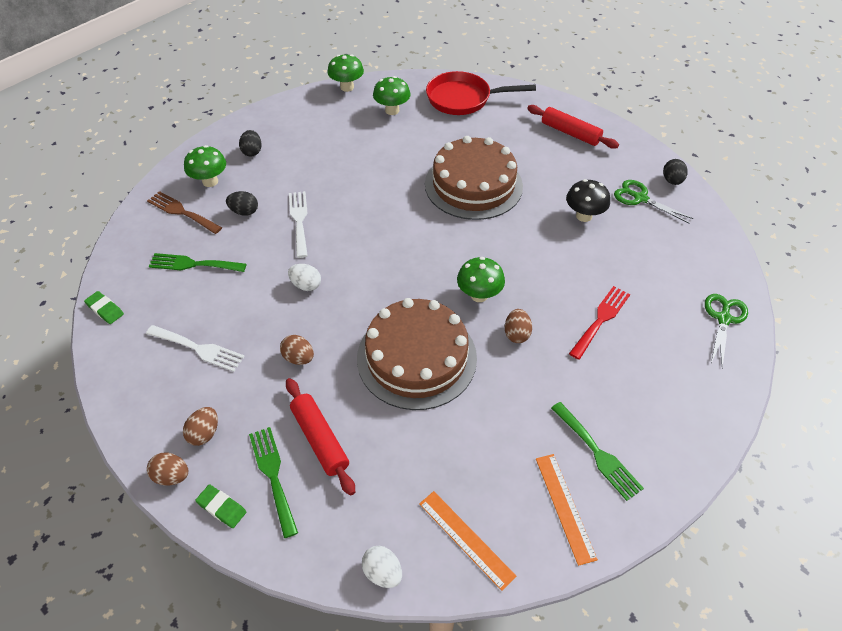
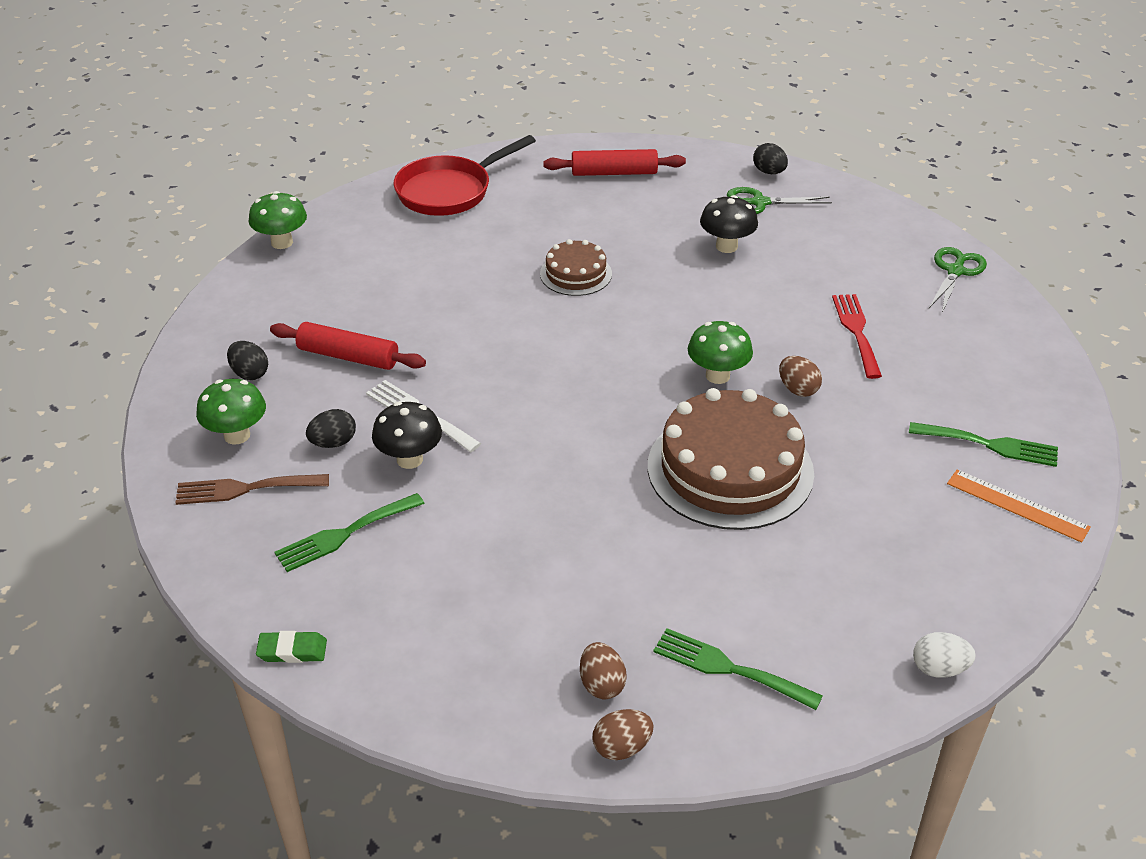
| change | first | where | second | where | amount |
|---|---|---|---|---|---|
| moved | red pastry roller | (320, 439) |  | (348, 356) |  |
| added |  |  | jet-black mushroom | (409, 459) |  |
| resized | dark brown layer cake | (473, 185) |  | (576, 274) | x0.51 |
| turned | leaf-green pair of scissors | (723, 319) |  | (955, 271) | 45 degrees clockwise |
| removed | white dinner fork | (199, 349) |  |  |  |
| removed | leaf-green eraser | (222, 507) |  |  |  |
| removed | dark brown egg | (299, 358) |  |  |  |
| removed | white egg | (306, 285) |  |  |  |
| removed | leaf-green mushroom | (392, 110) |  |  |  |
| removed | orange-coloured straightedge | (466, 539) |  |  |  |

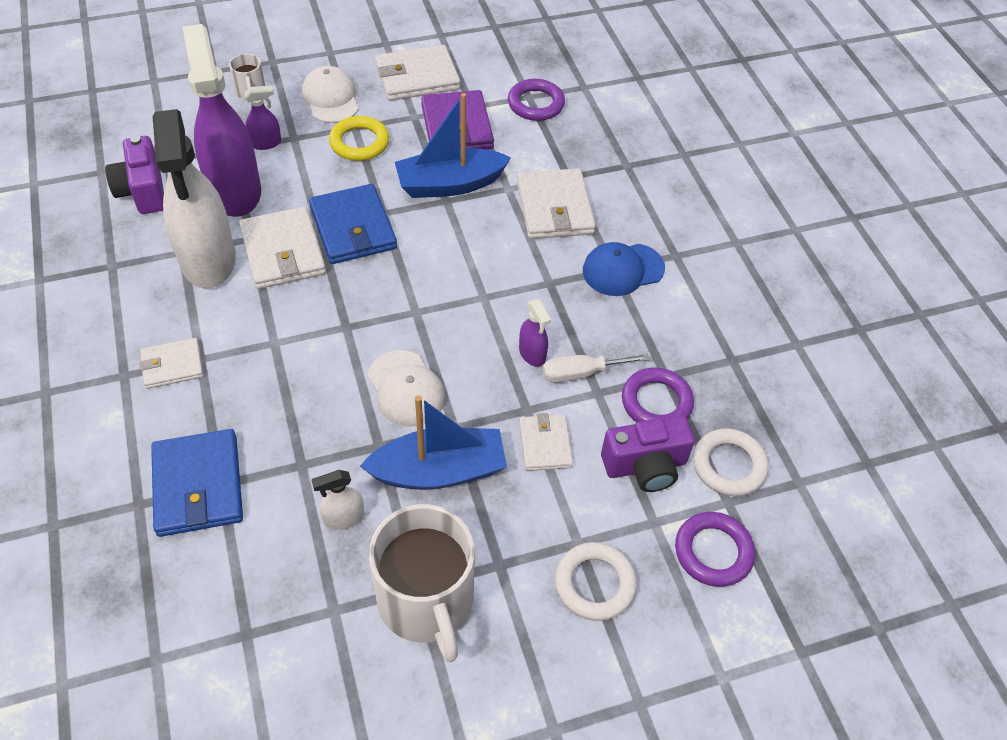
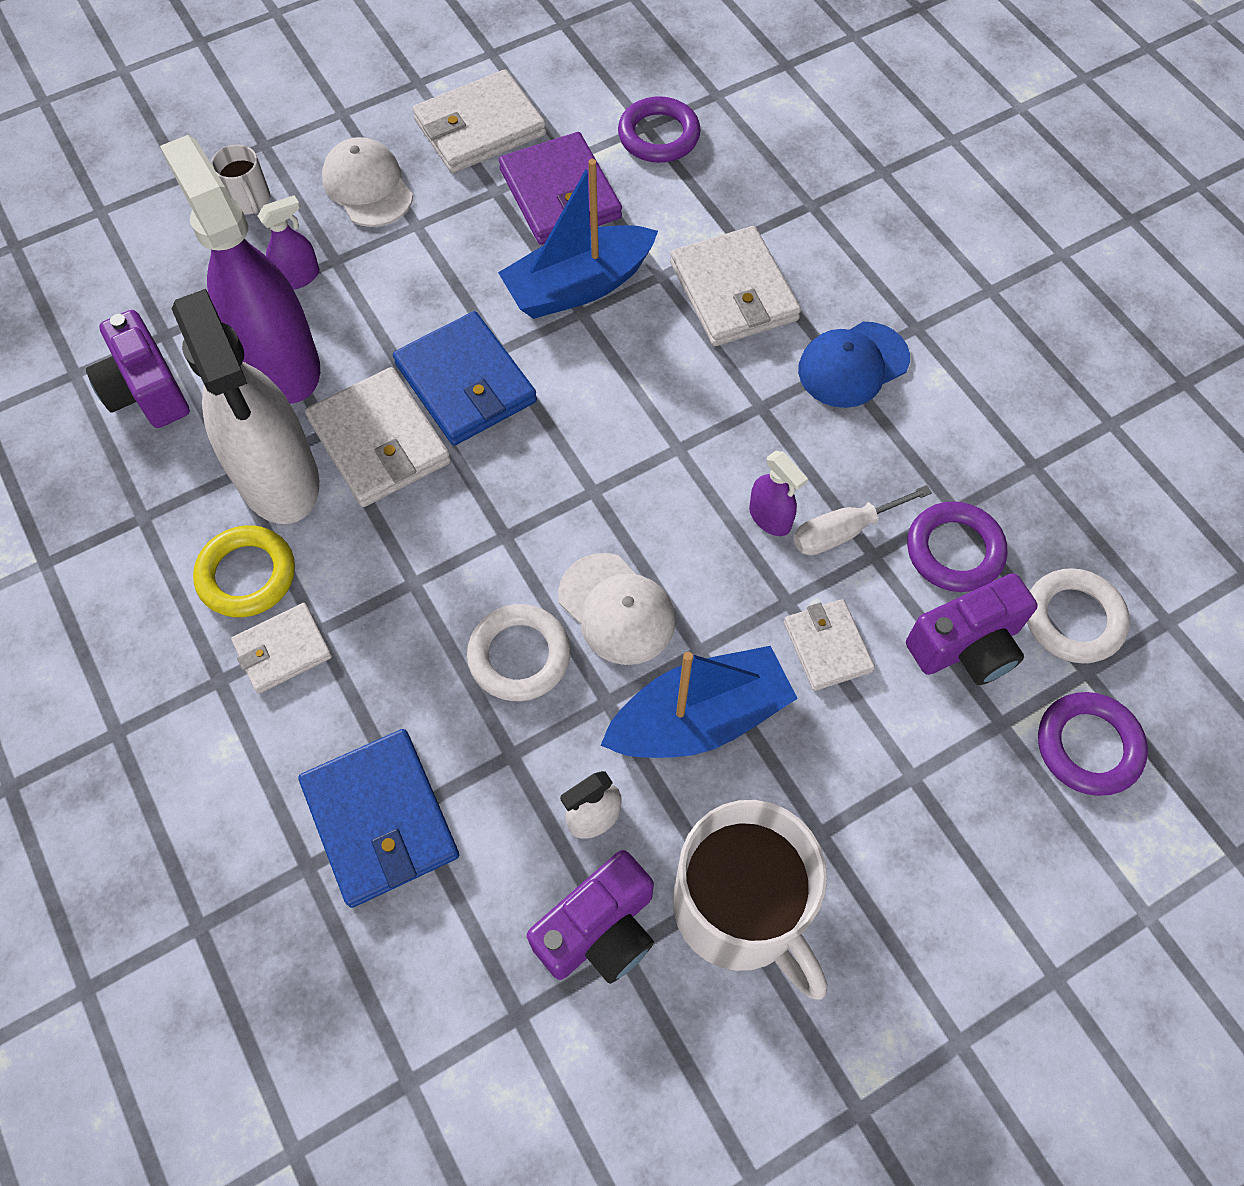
| change | first | where | second | where | amount |
|---|---|---|---|---|---|
| moved | yellow hoop | (359, 142) |  | (247, 575) |  |
| moved | white hoop | (594, 584) |  | (519, 656) |  |
| added |  |  | violet photo camera | (599, 930) |  |

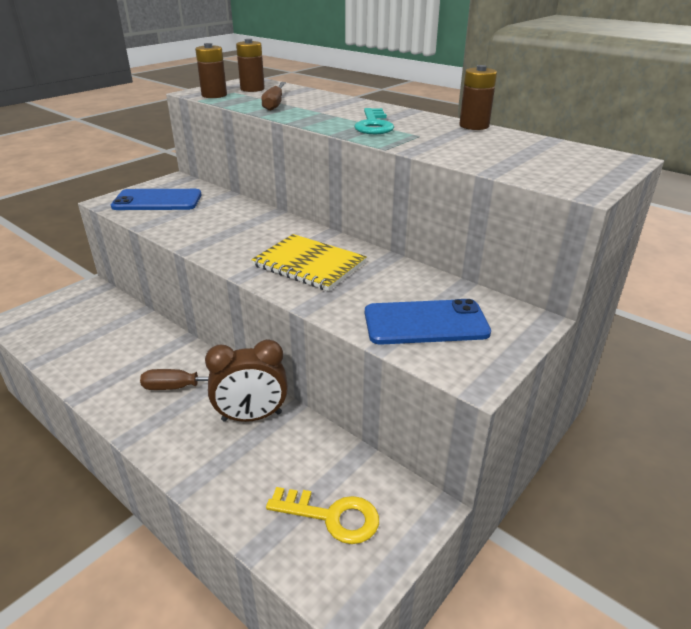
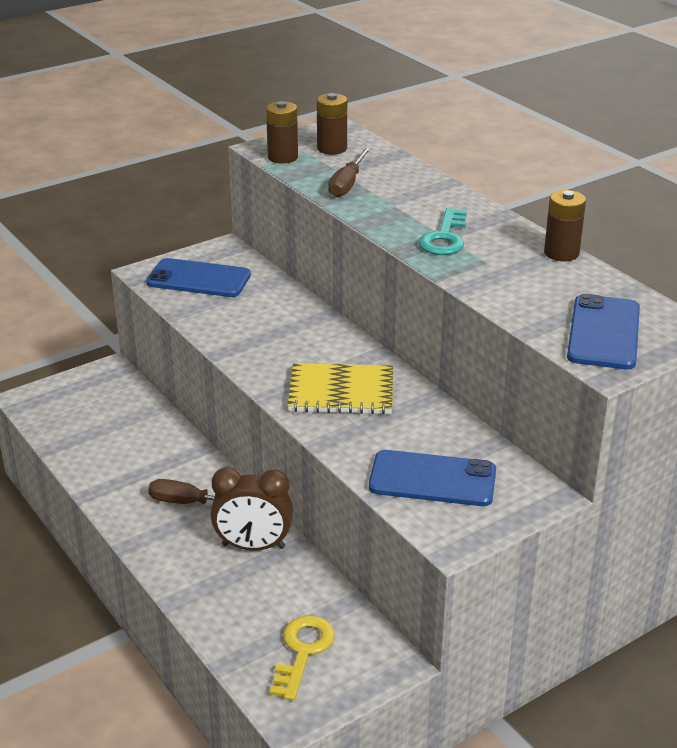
| change | first | where | second | where | amount |
|---|---|---|---|---|---|
| turned | yellow door key | (332, 516) |  | (302, 652) | 105 degrees counterclockwise |
| turned | yellow notebook | (309, 264) |  | (341, 392) | 45 degrees counterclockwise |
| added |  |  | cobalt phone | (604, 333) |  |

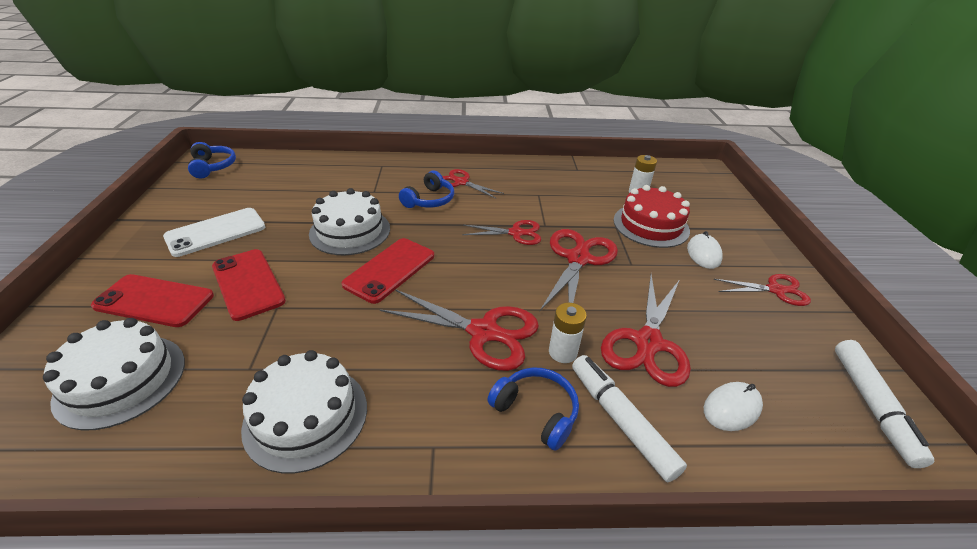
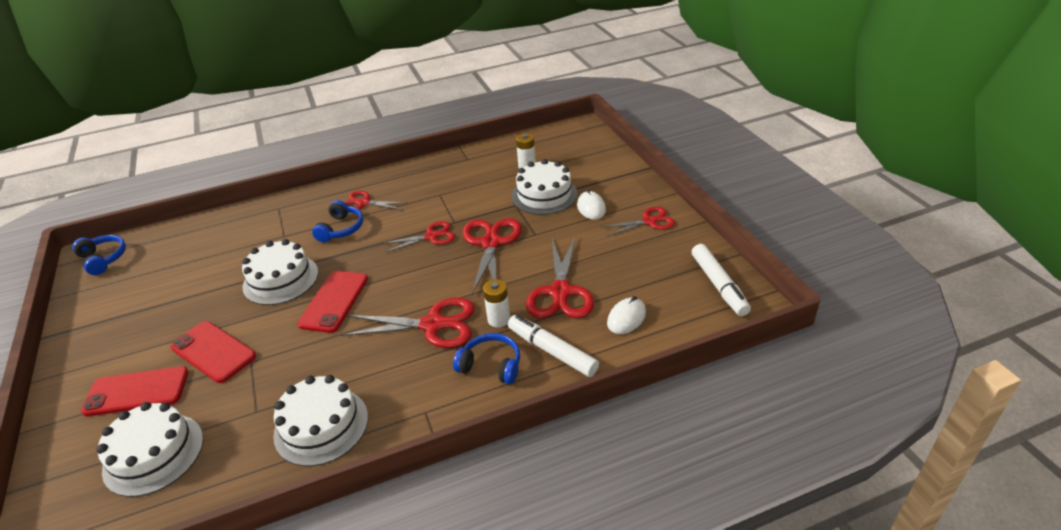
| change | first | where | second | where | amount |
|---|---|---|---|---|---|
| recoloured | red layer cake | (651, 225) | white layer cake | (544, 195) |  |
| removed | white phone | (216, 232) |  |  |  |

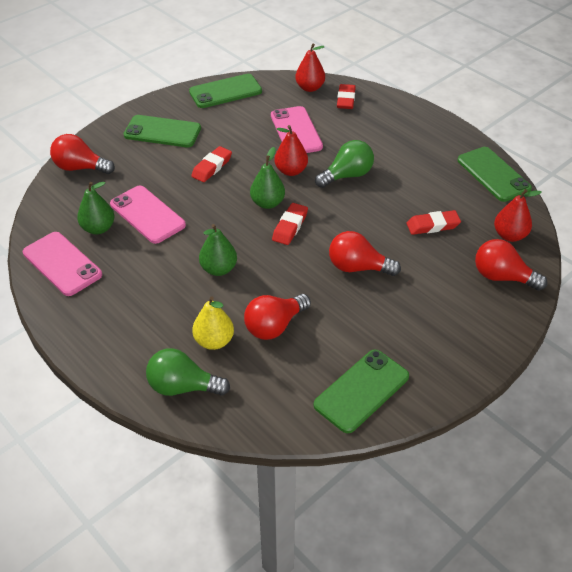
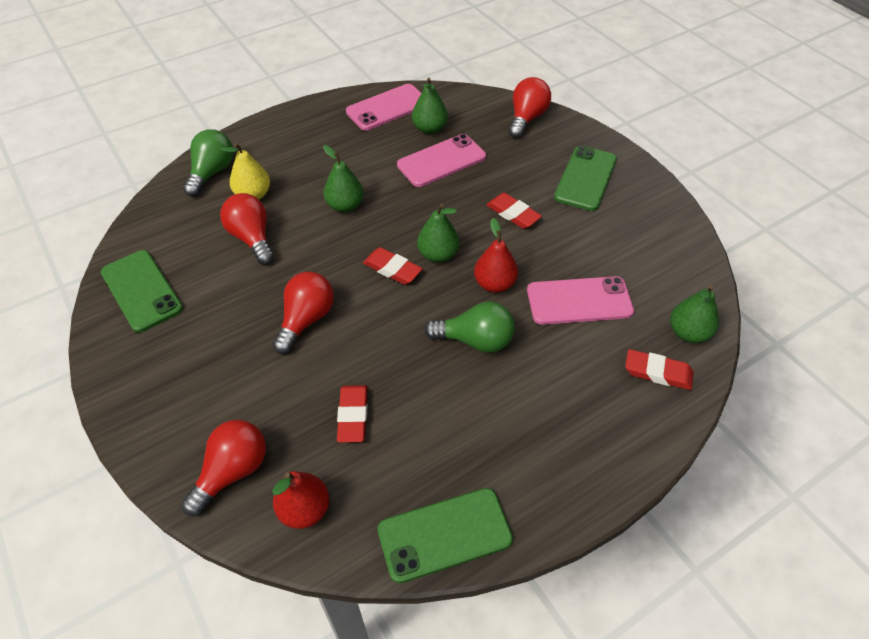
| change | first | where | second | where | amount |
|---|---|---|---|---|---|
| turned | leaf-green lightbulb | (347, 175) |  | (475, 340) | 60 degrees counterclockwise |
| recoloured | red pear | (310, 88) | leaf-green pear | (688, 333) |  |
| removed | leaf-green phone | (225, 92) |  |  |  |

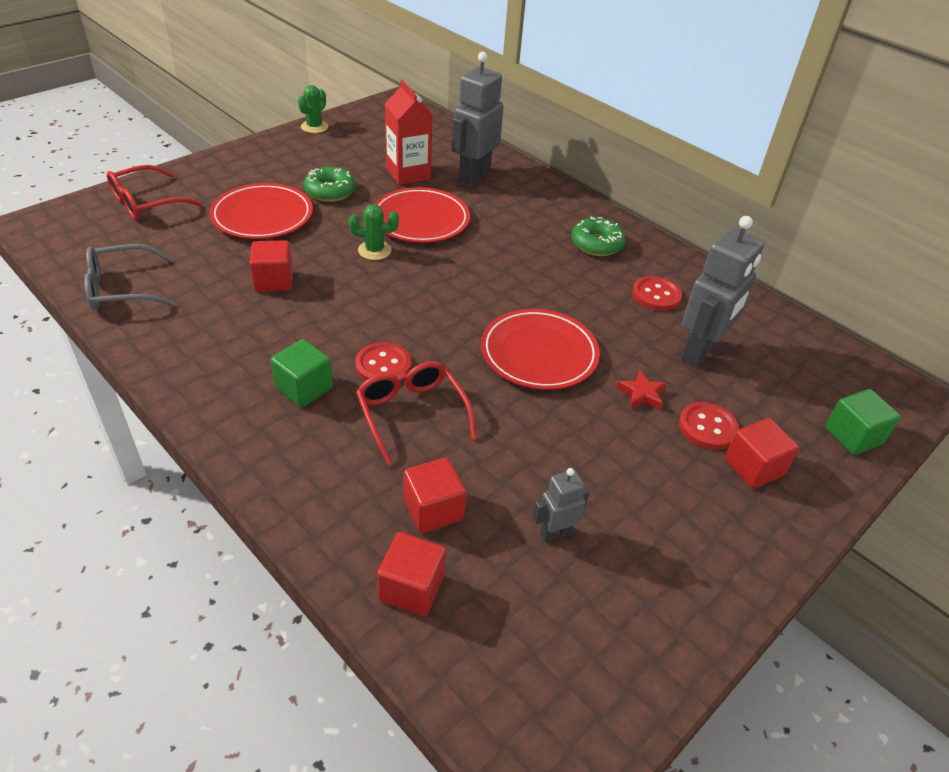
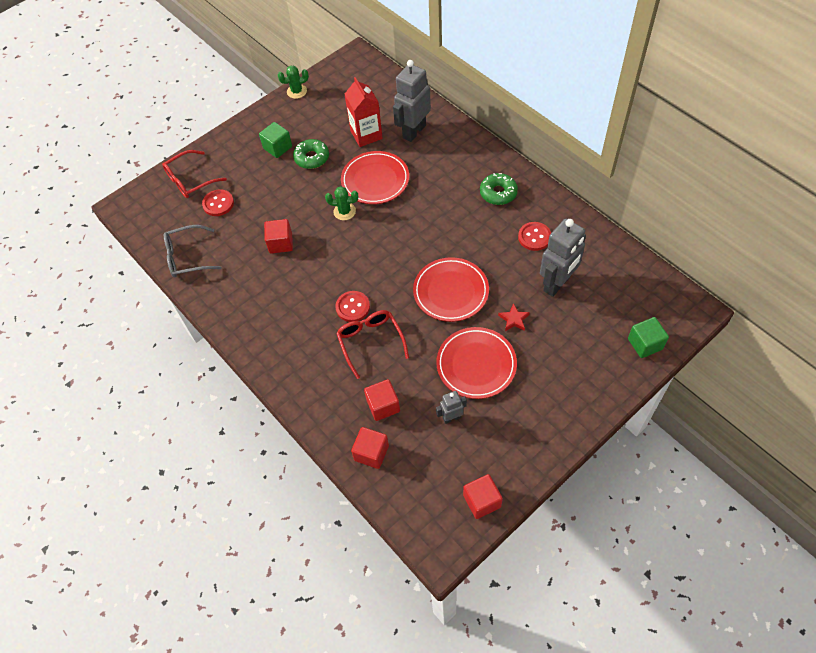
| change | first | where | second | where | amount |
|---|---|---|---|---|---|
| moved | red button | (707, 427) |  | (218, 204) |  |
| moved | leaf-green block | (304, 388) |  | (277, 147) |  |
| turned | leaf-green cactus | (314, 127) |  | (297, 91) | 45 degrees clockwise |
| moved | red dinner plate | (262, 216) |  | (476, 364) |  |
| moved | red block | (753, 467) |  | (482, 501) |  |

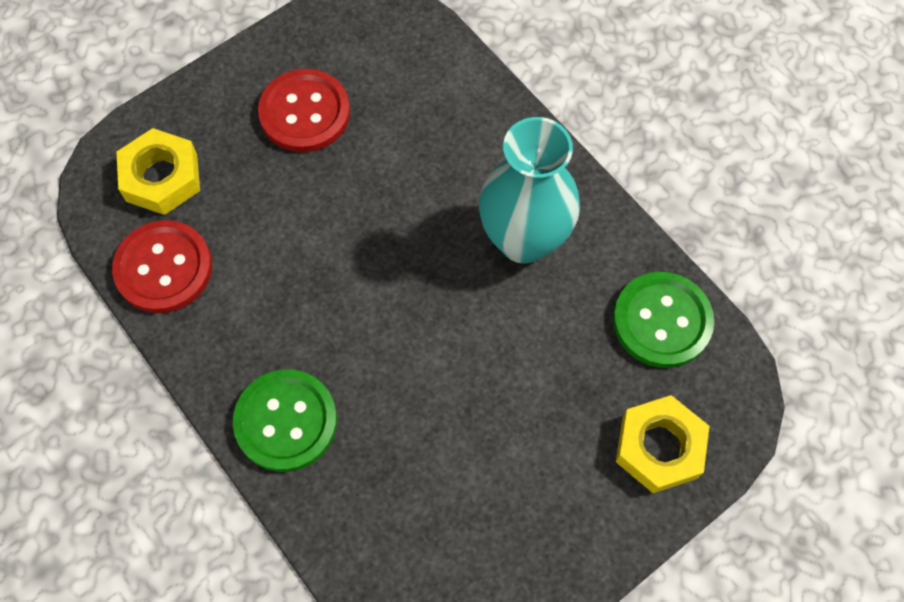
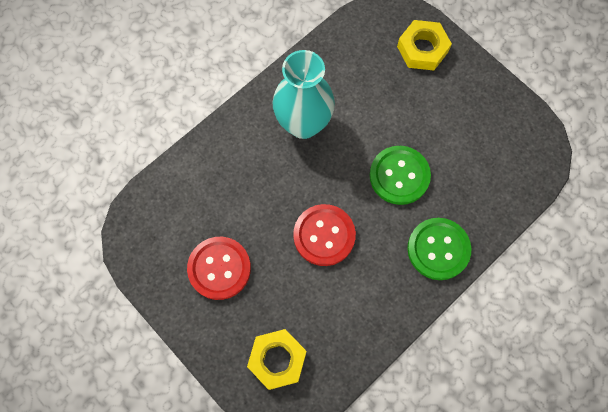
| change | first | where | second | where | amount |
|---|---|---|---|---|---|
| moved | red button | (164, 268) |  | (324, 235) |  |
| moved | leaf-green button | (662, 321) |  | (399, 176) |  |

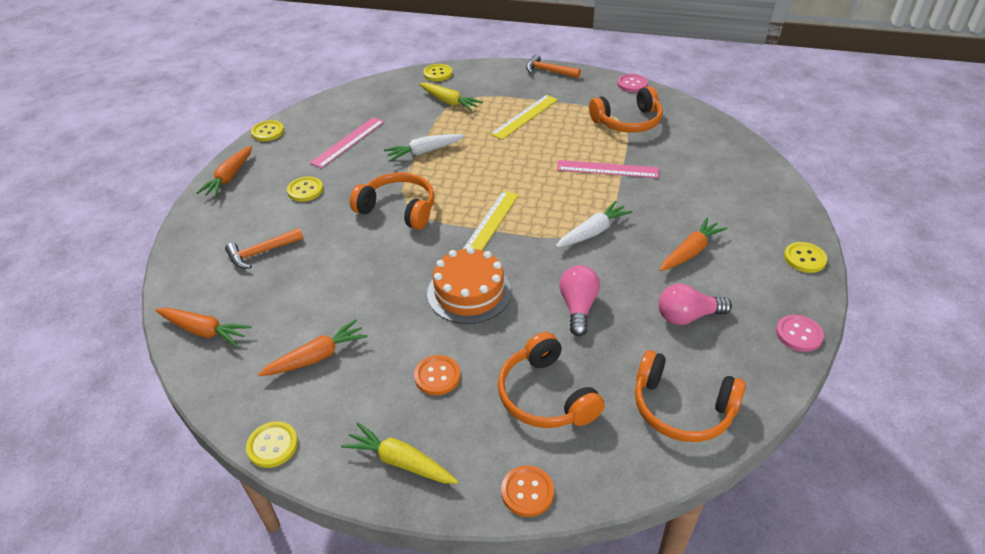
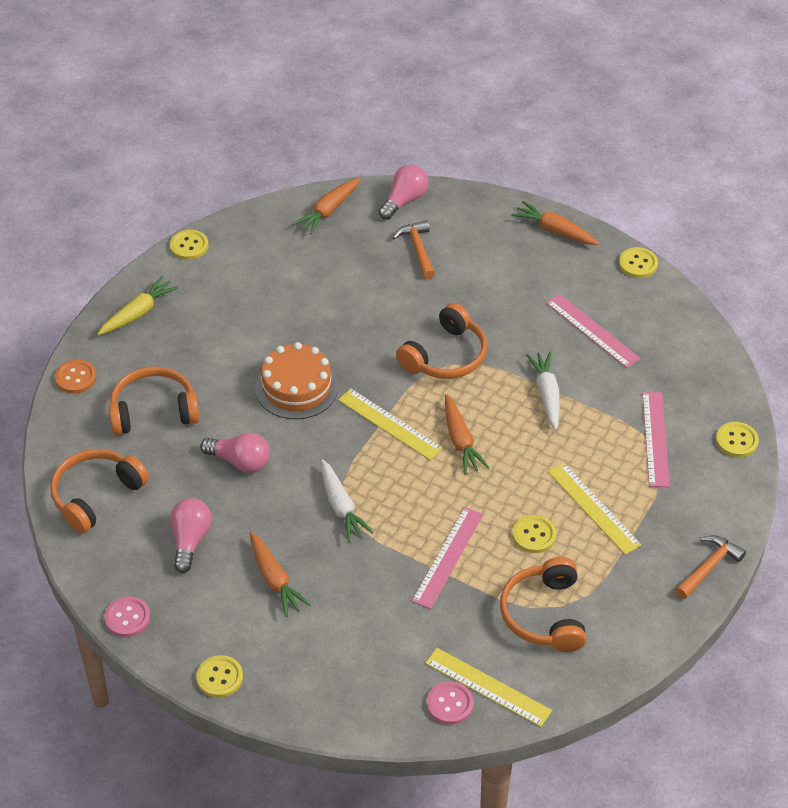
| change | first | where | second | where | amount |
|---|---|---|---|---|---|
| added |  |  | rose-pink lightbulb | (404, 200) |  |
| added |  |  | yellow straightedge | (487, 687) |  |
| moved | rose-pink button | (632, 84) |  | (450, 704) |  |
| moved | orange-coloured toy carrot | (317, 357) |  | (461, 441) |  |
| moved | yellow button | (305, 190) |  | (534, 535) |  |
| replaced | yellow toy carrot | (449, 102) | rose-pink straightedge | (655, 439) |  |
| removed | orange-coloured button | (437, 376) |  |  |  |

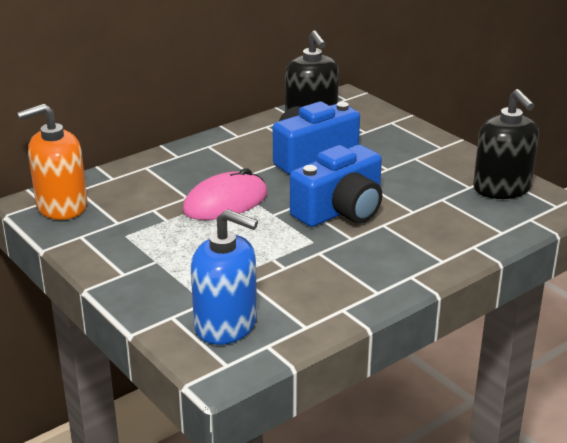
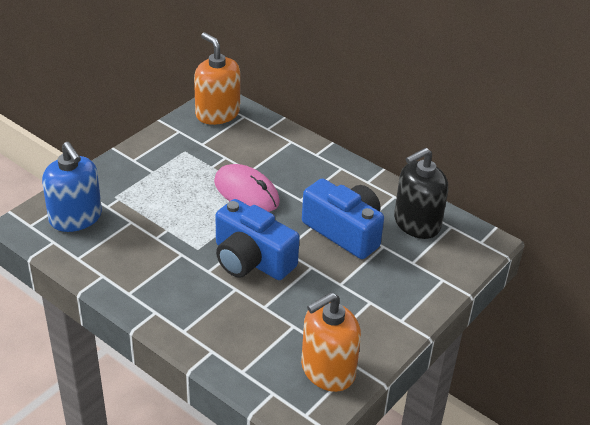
| change | first | where | second | where | amount |
|---|---|---|---|---|---|
| turned | cobalt soap dispenser | (226, 324) |  | (76, 218) | 45 degrees counterclockwise |
| recoloured | jet-black soap dispenser | (502, 188) | orange-coloured soap dispenser | (327, 370) |  |

